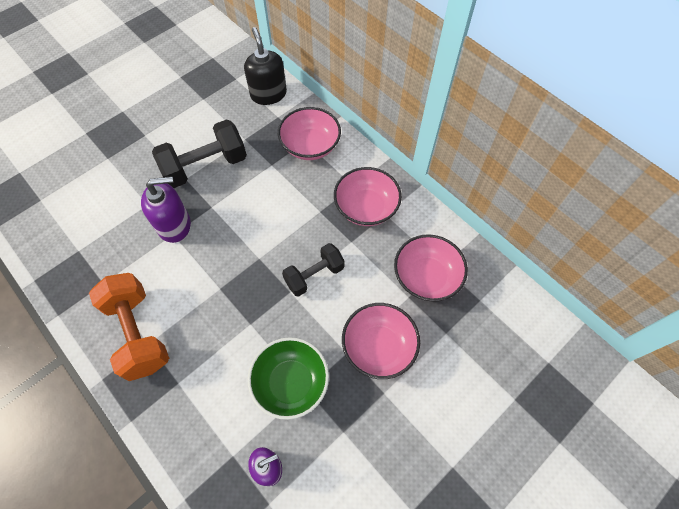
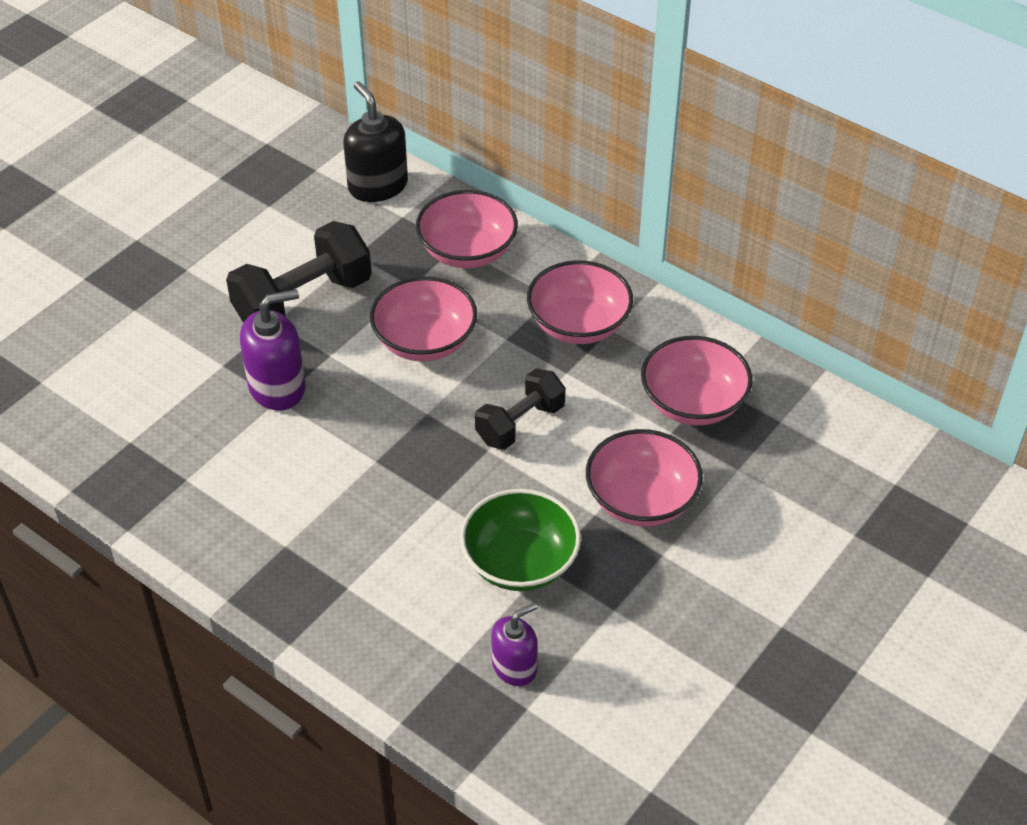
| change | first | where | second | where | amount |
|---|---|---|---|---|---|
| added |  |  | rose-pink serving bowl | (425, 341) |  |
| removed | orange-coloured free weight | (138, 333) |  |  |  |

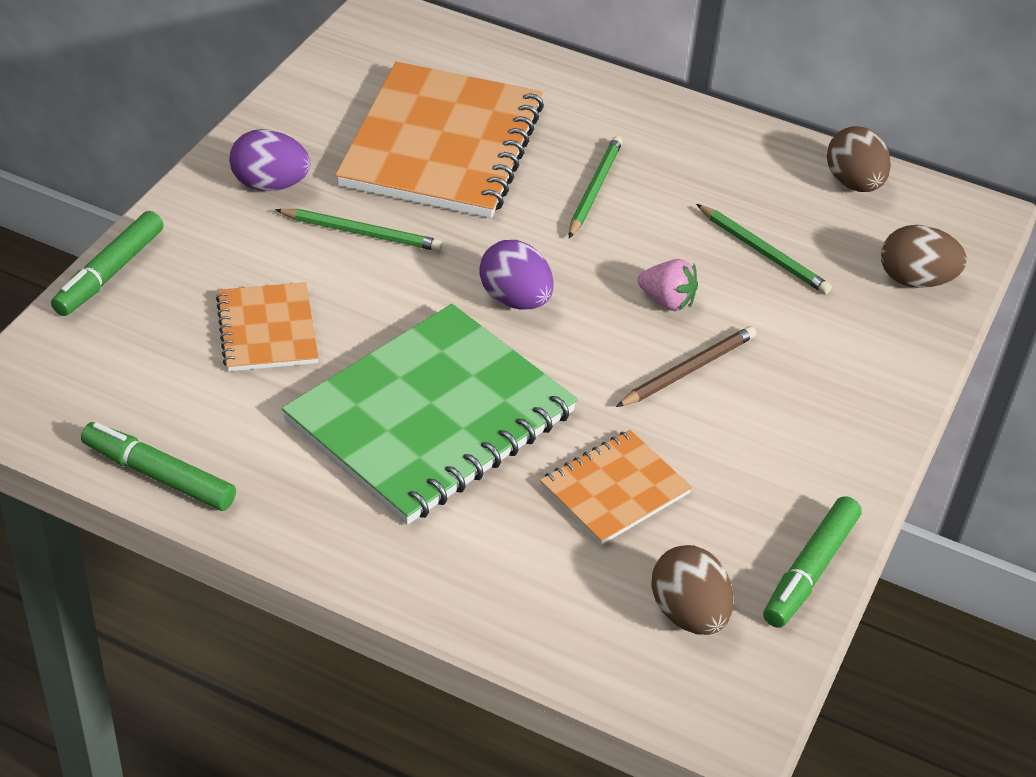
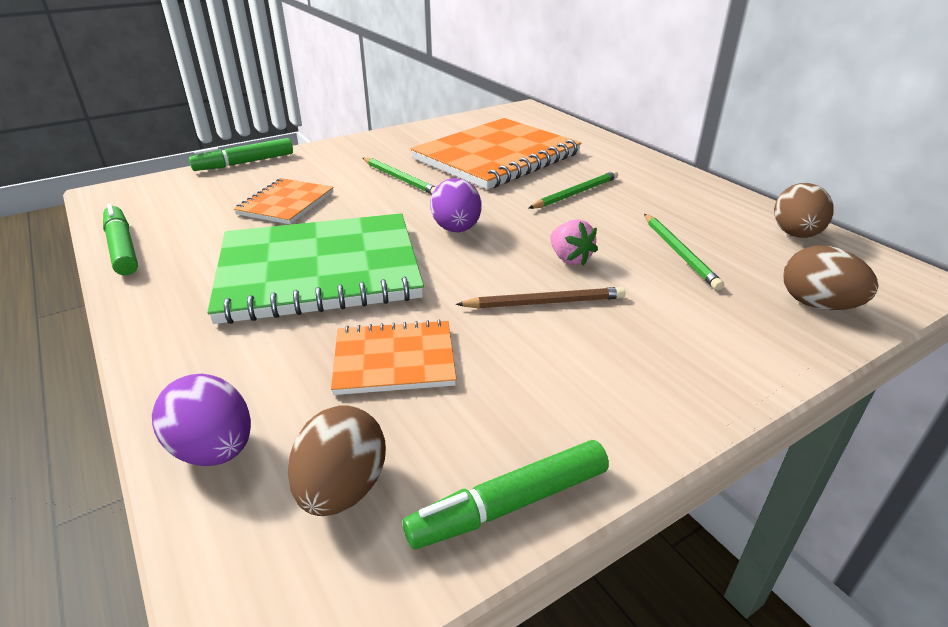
| change | first | where | second | where | amount |
|---|---|---|---|---|---|
| moved | violet egg | (270, 185) |  | (214, 450) |  |

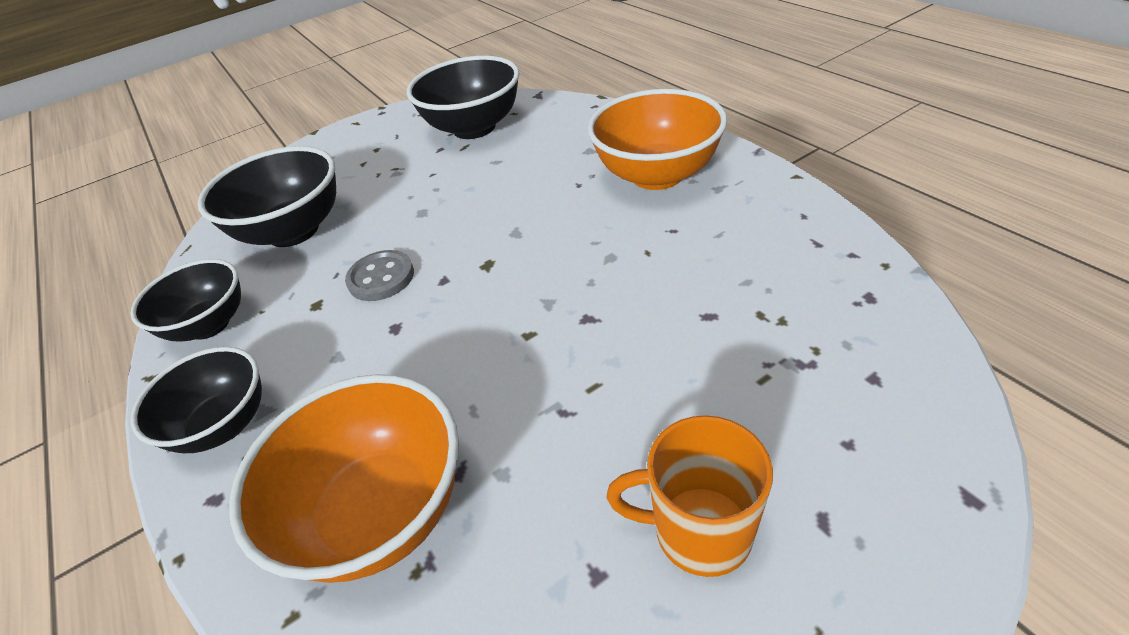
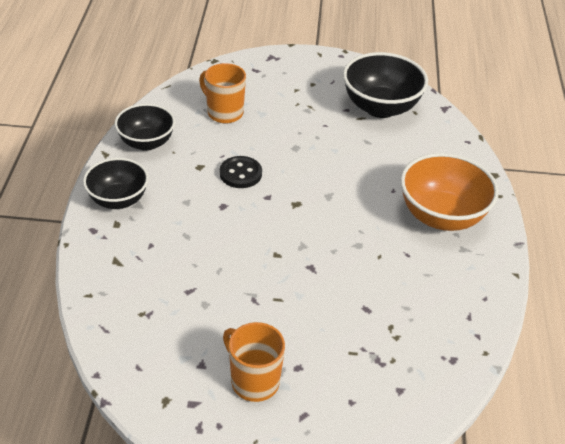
| change | first | where | second | where | amount |
|---|---|---|---|---|---|
| replaced | jet-black serving bowl | (293, 231) | orange-coloured coffee mug | (224, 113) |  |
| recoloured | ash-grey button | (381, 278) | jet-black button | (240, 174) |  |
| removed | orange-coloured serving bowl | (380, 512) |  |  |  |

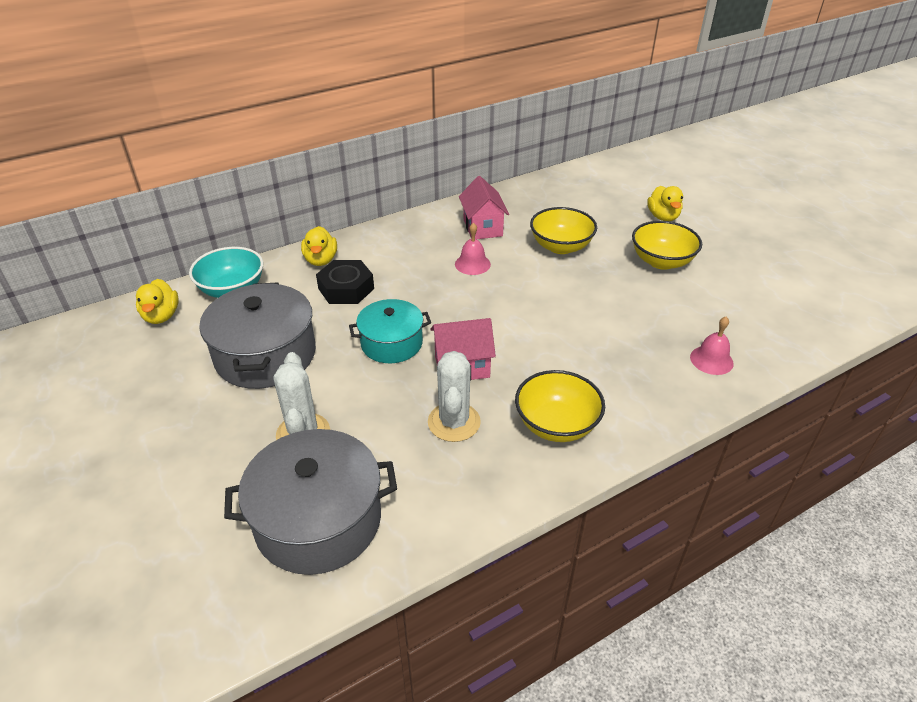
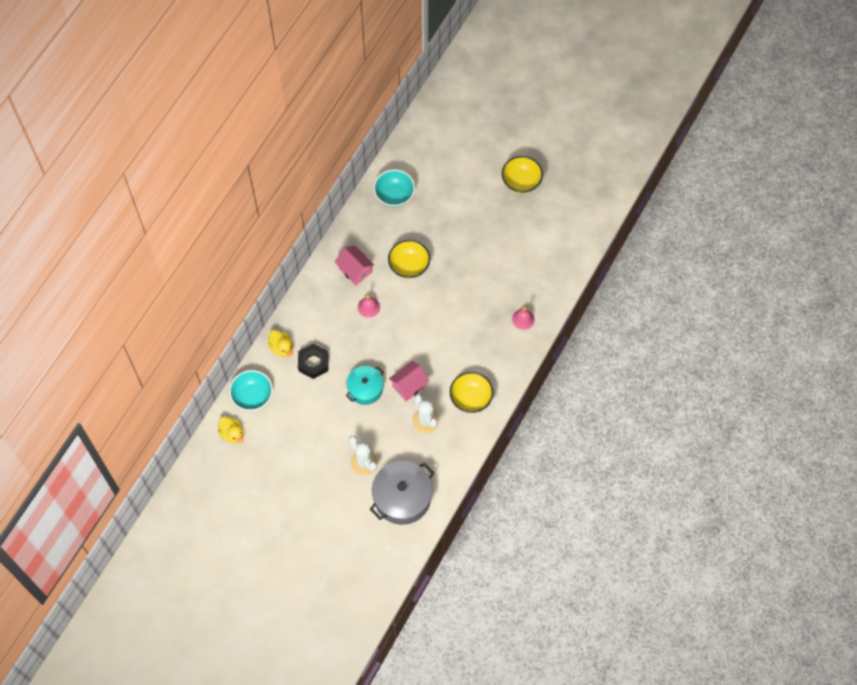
| change | first | where | second | where | amount |
|---|---|---|---|---|---|
| added |  |  | turquoise serving bowl | (394, 195) |  |
| moved | yellow serving bowl | (661, 261) |  | (521, 181) |  |
| removed | ash-grey cooking pot | (266, 355) |  |  |  |
| removed | yellow duck | (663, 217) |  |  |  |

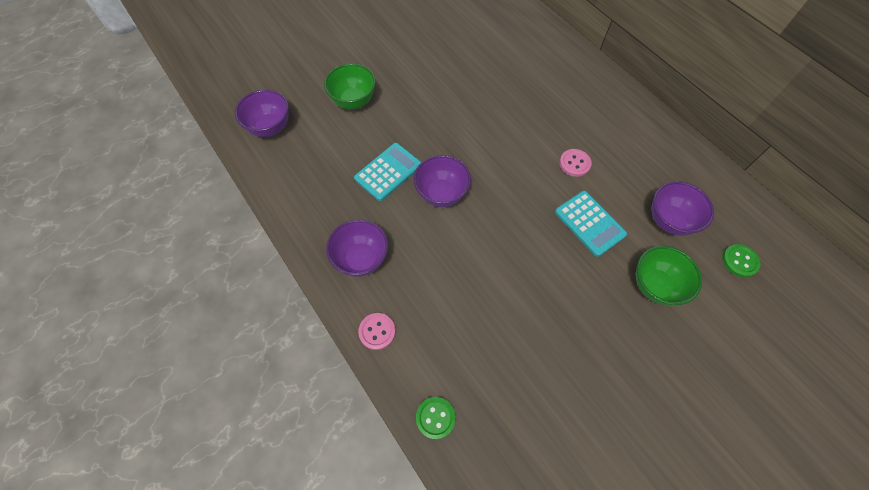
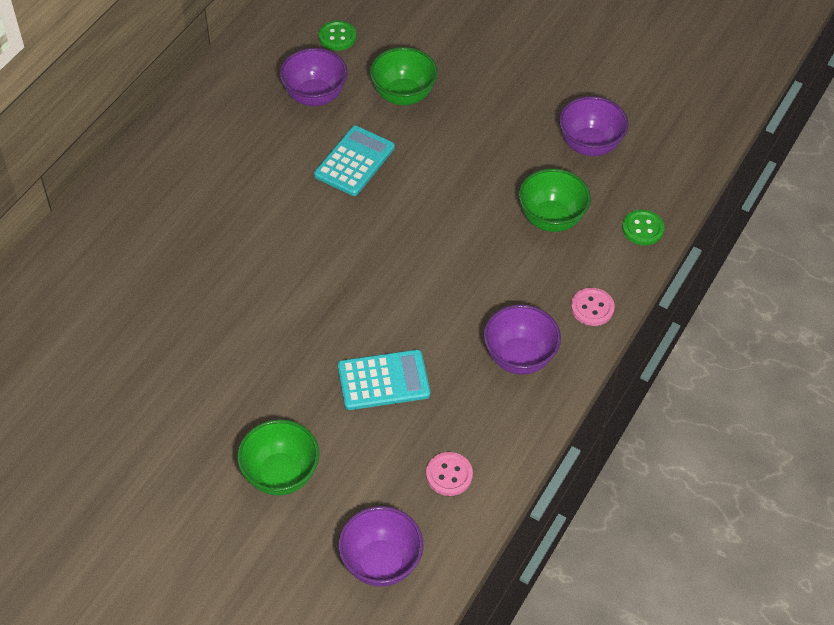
| change | first | where | second | where | amount |
|---|---|---|---|---|---|
| turned | turquoise adding machine | (388, 172) |  | (383, 380) | 150 degrees clockwise |
| moved | rose-pink button | (574, 163) |  | (449, 475) |  |
| added |  |  | leaf-green serving bowl | (551, 219) |  |
| moved | violet serving bowl | (441, 194) |  | (589, 145) |  |

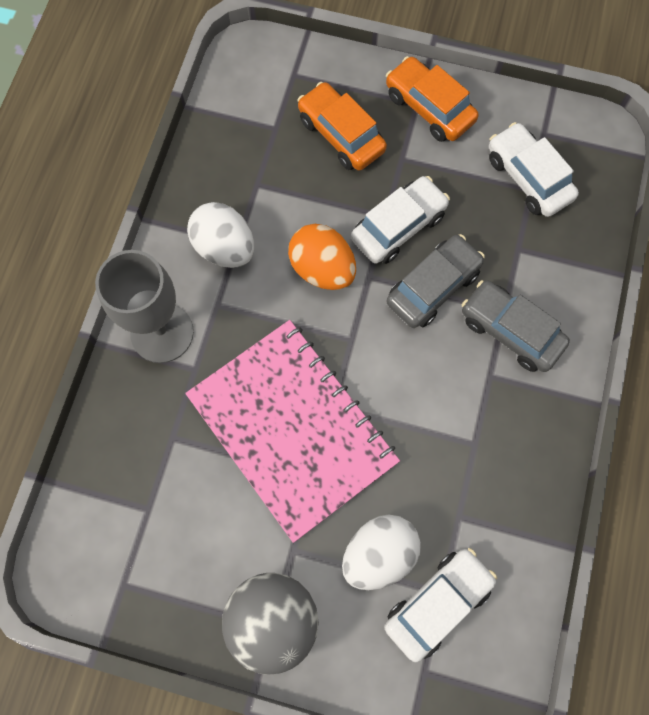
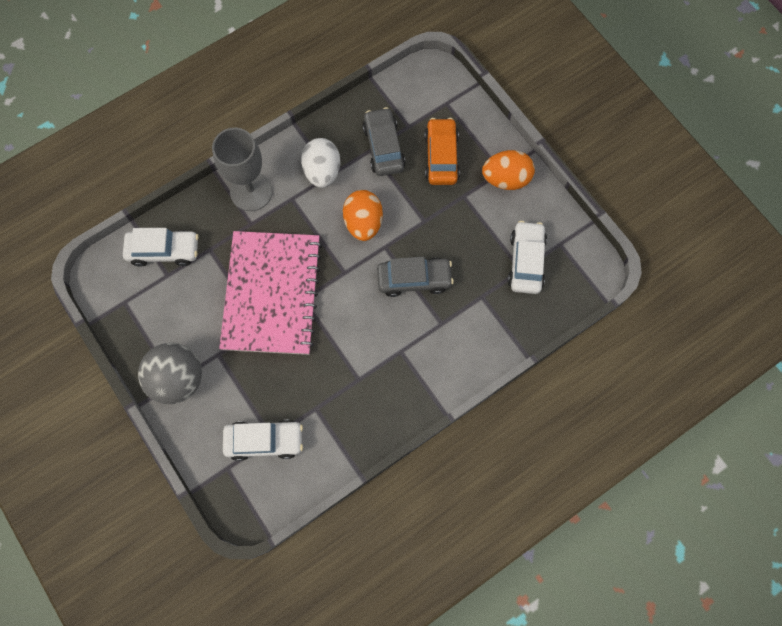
| change | first | where | second | where | amount |
|---|---|---|---|---|---|
| moved | white toy car | (398, 226) |  | (164, 251) |  |
| moved | ash-grey toy car | (510, 331) |  | (383, 147) |  |
| replaced | orange-coloured toy car | (429, 108) | orange-coloured egg | (506, 179) |  |
| removed | white egg | (379, 554) |  |  |  |

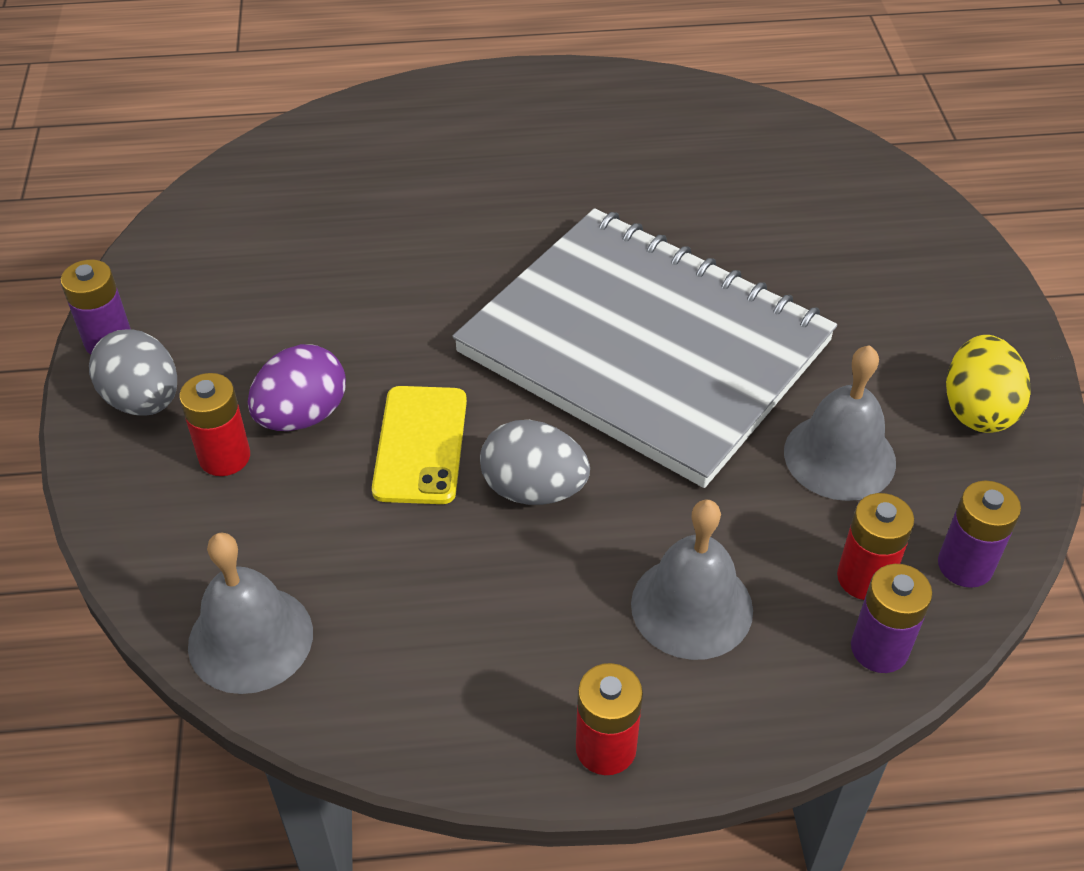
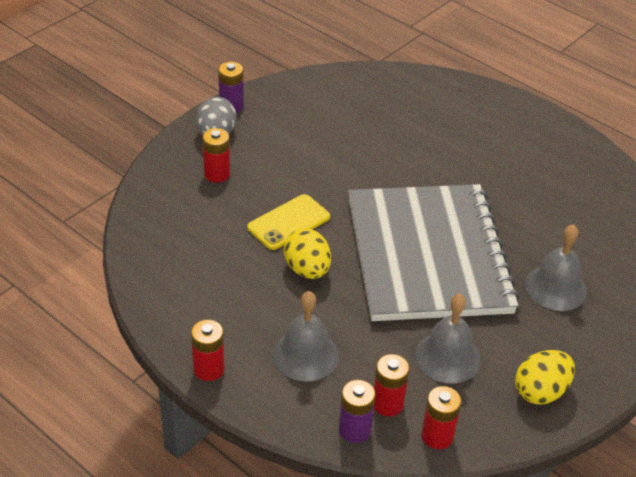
| change | first | where | second | where | amount |
|---|---|---|---|---|---|
| recoloured | ash-grey egg | (533, 489) | yellow egg | (307, 270) |  |
| recoloured | violet AA battery | (965, 565) | red AA battery | (437, 436) |  |
| moved | ash-grey school bell | (250, 638) |  | (555, 287) |  |
| removed | violet egg | (302, 416) |  |  |  |

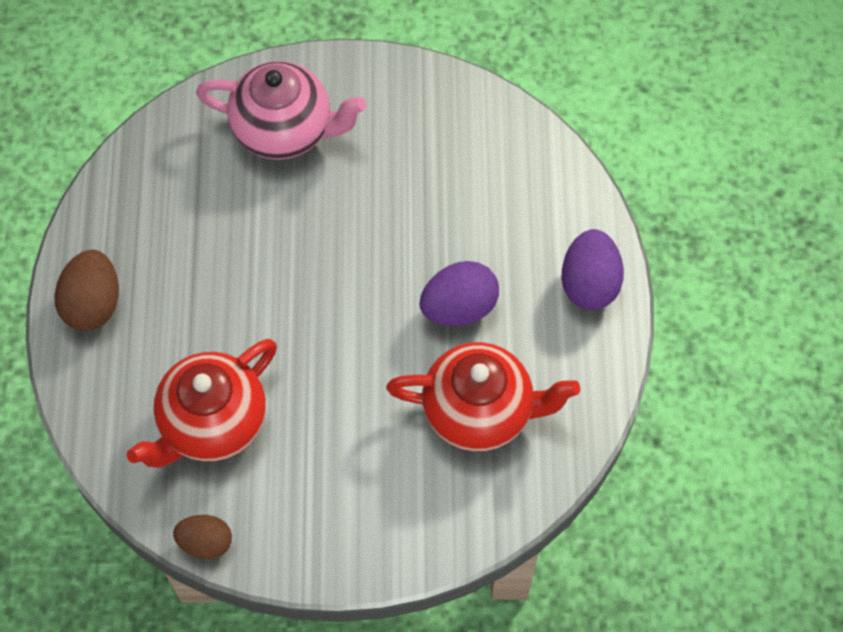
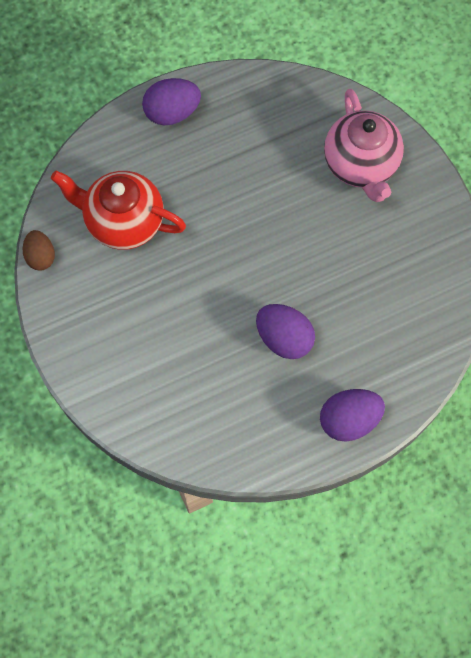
| change | first | where | second | where | amount |
|---|---|---|---|---|---|
| recoloured | dark brown egg | (93, 304) | violet egg | (172, 113) |  |
| removed | red teapot | (480, 411) |  |  |  |

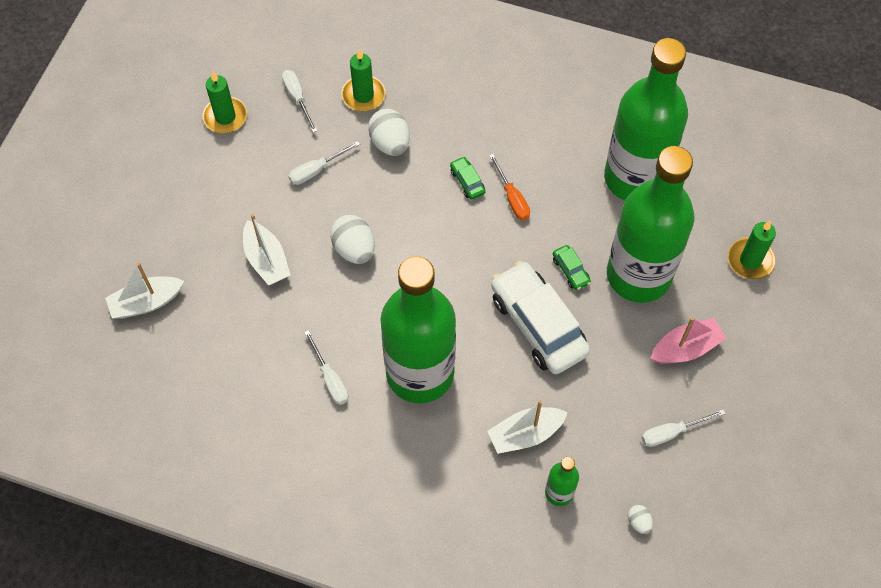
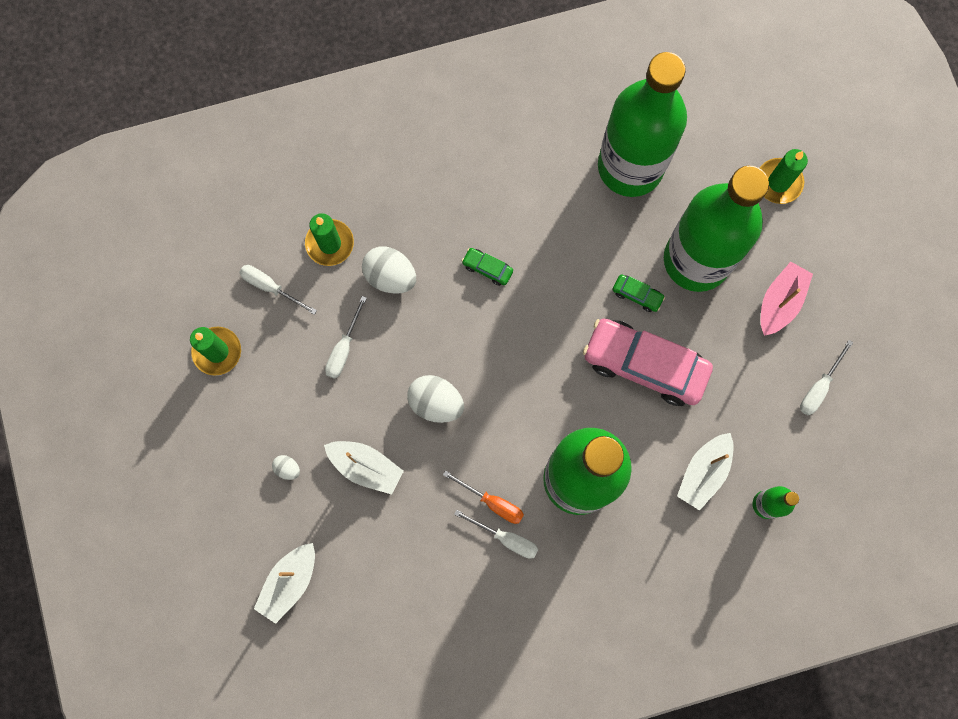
| change | first | where | second | where | amount |
|---|---|---|---|---|---|
| moved | white egg | (638, 522) |  | (287, 468) |  |
| moved | orange-coloured flat screwdriver | (512, 198) |  | (492, 502) |  |
| recoloured | white toy car | (538, 325) | rose-pink toy car | (644, 365) |  |

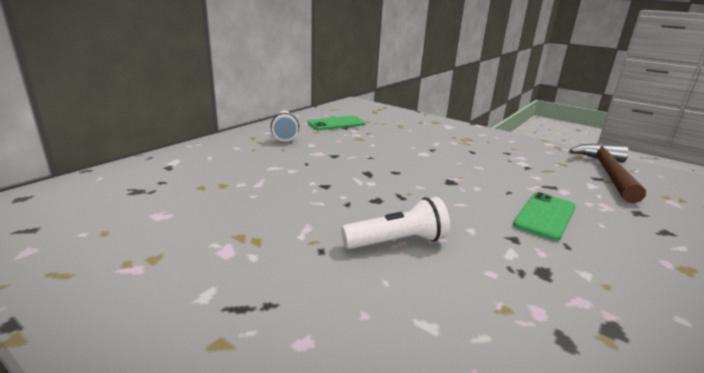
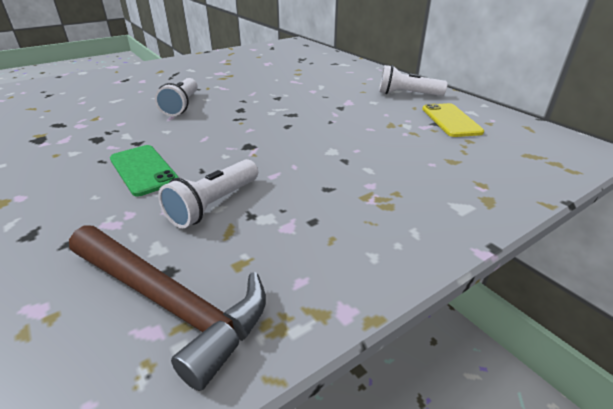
| change | first | where | second | where | amount |
|---|---|---|---|---|---|
| added |  |  | white flashlight | (214, 205) |  |
| recoloured | leaf-green phone | (336, 123) | yellow phone | (451, 120) |  |

